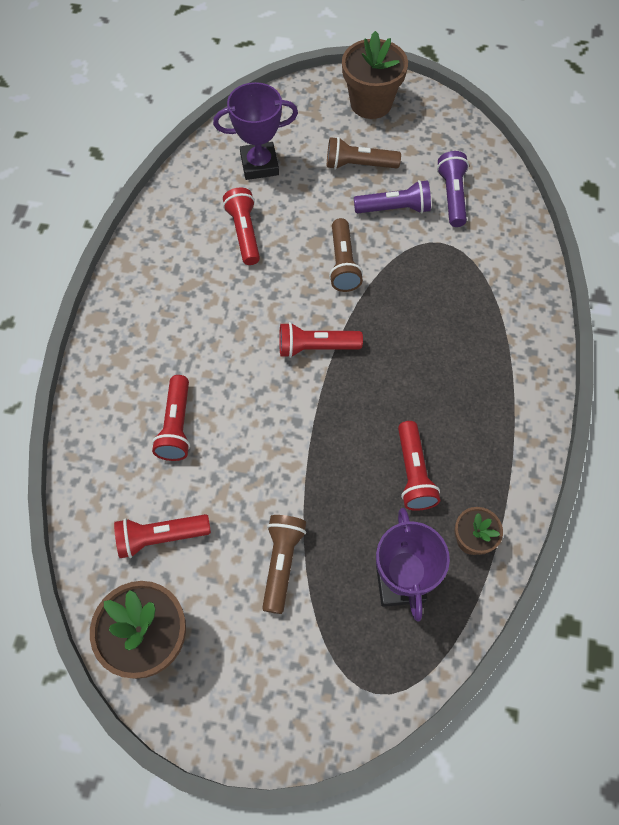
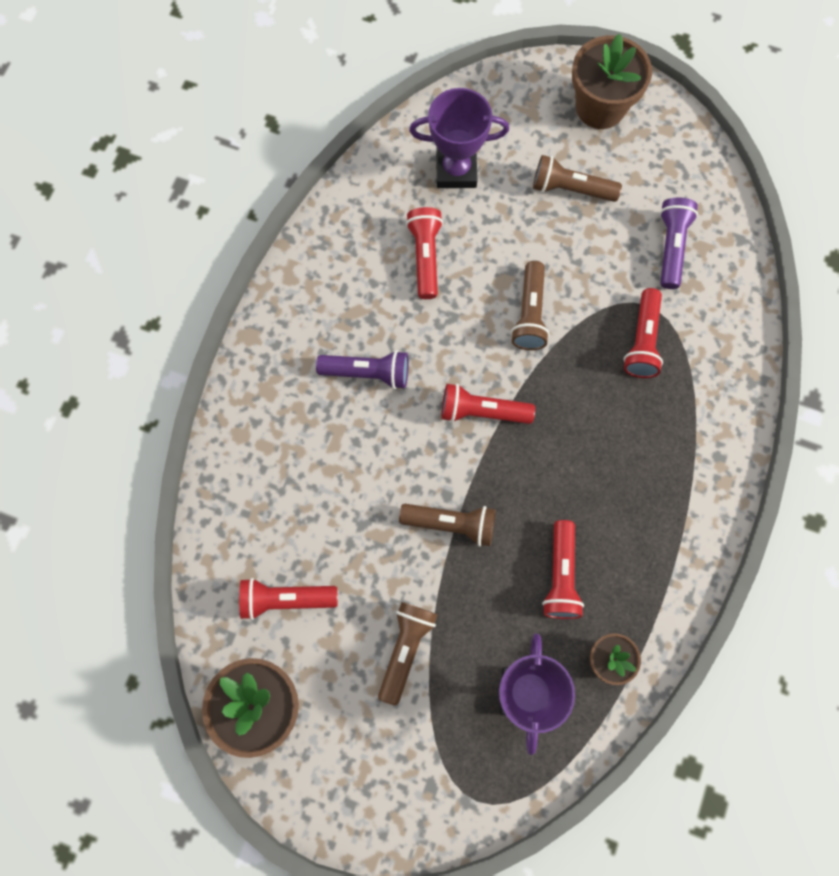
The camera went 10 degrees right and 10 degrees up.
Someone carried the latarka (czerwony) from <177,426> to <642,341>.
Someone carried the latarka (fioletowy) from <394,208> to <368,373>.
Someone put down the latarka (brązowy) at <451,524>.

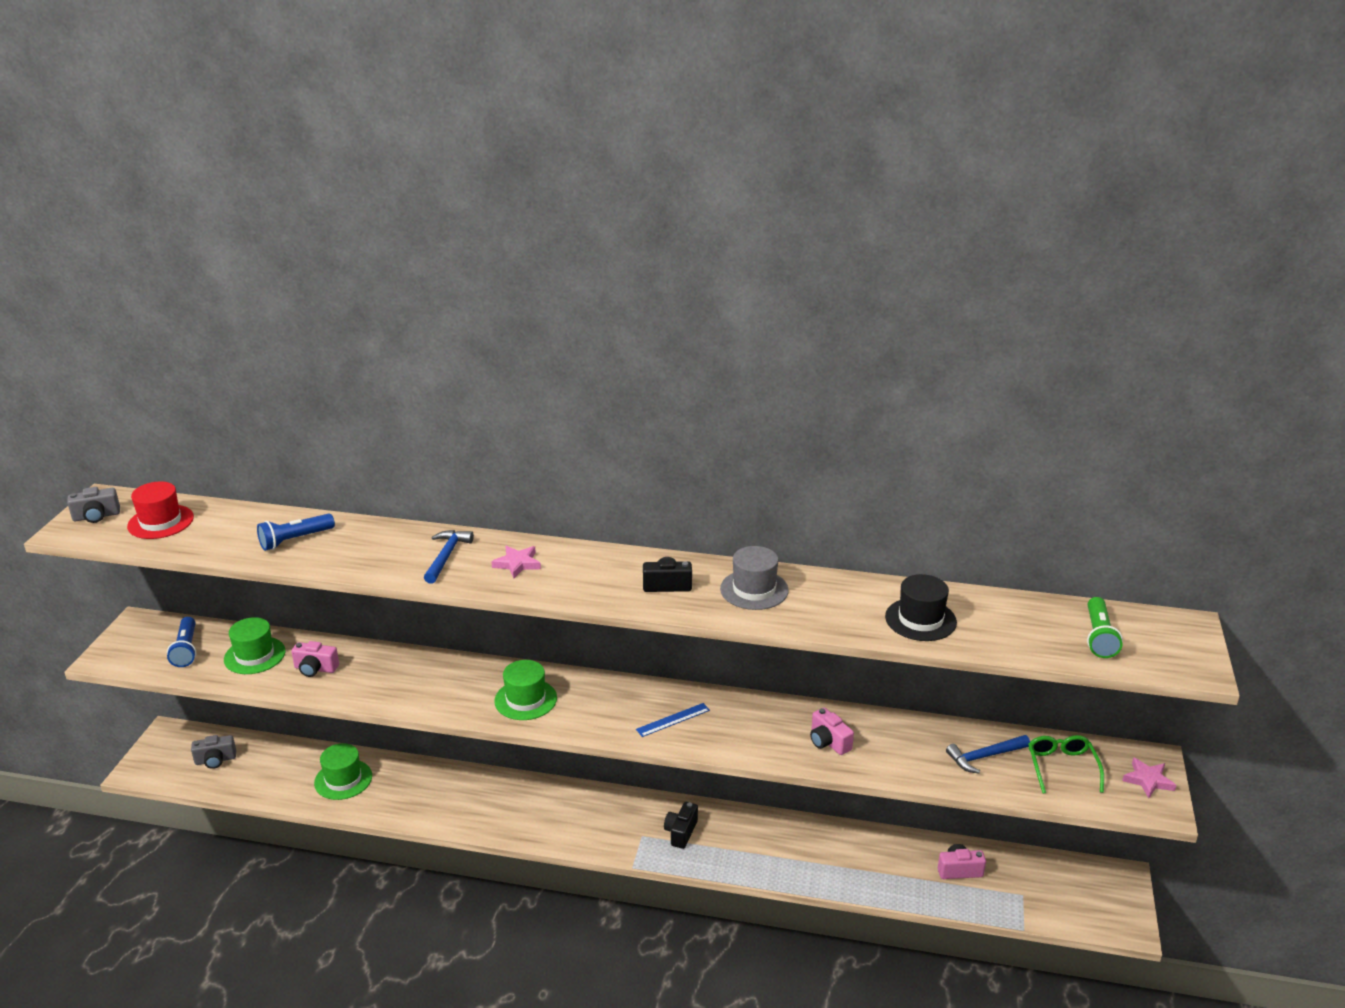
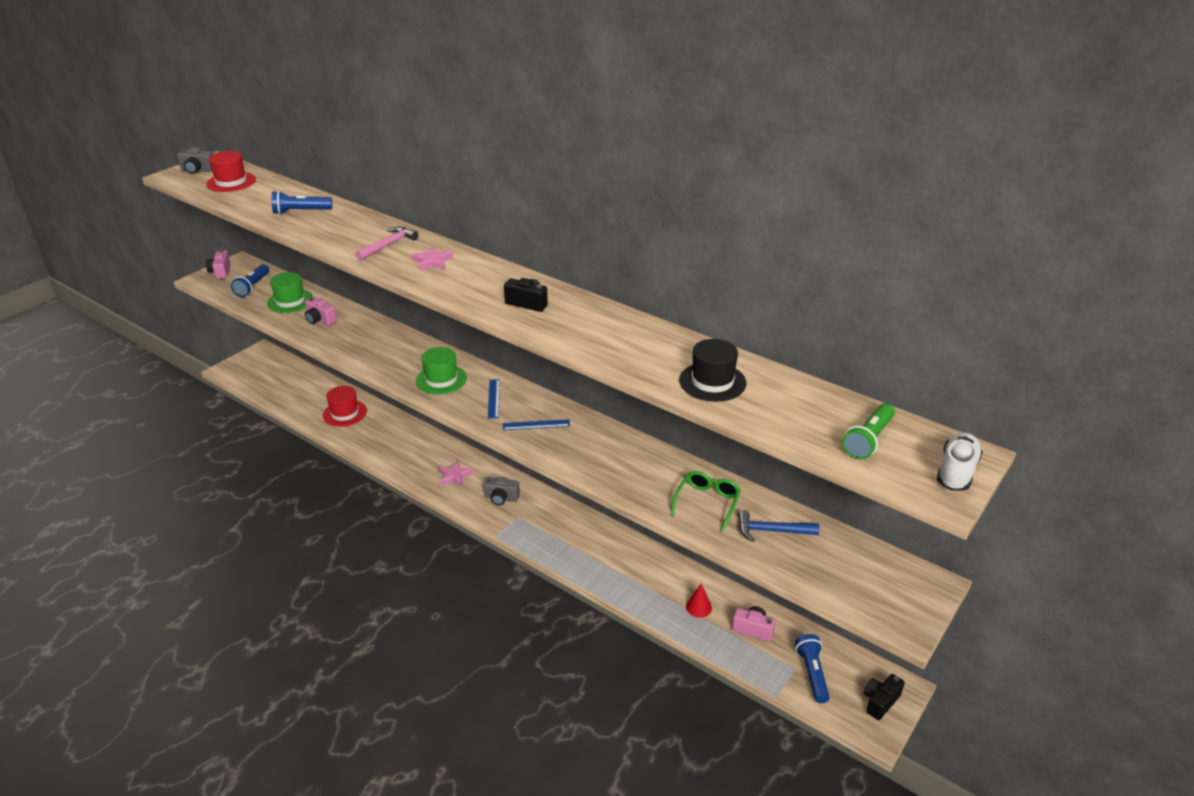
The camera went 25 degrees right and 5 degrees up.
Someone carried the aparat fotograficzny (szary) from <215,760> to <501,498>.
Someone repainted the kapelusz (zielony) at <343,779>, which became the kapelusz (czerwony) at <345,413>.
Someone repainted the młotek (niebieski) at <446,556>, which became the młotek (różowy) at <388,245>.
Someone carried the aparat fotograficzny (czarny) from <681,832> to <880,702>.
Someone took away the kapelusz (szary) at <754,590>.
Someone carried the aparat fotograficzny (różowy) from <828,742> to <221,272>.
Someone carried the okulary (zielony) from <1062,767> to <707,503>.
Someone carried the gwiazda (różowy) from <1148,780> to <454,476>.
Someone put down the linijka (niebieski) at <494,398>.
Someone put down the stożek (czerwony) at <698,607>.
Someone put down the latarka (niebieski) at <812,673>.
Someone put down the but (biały) at <956,472>.

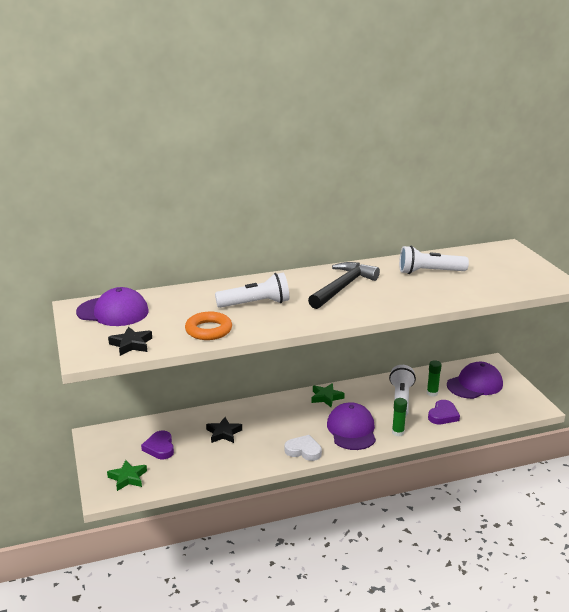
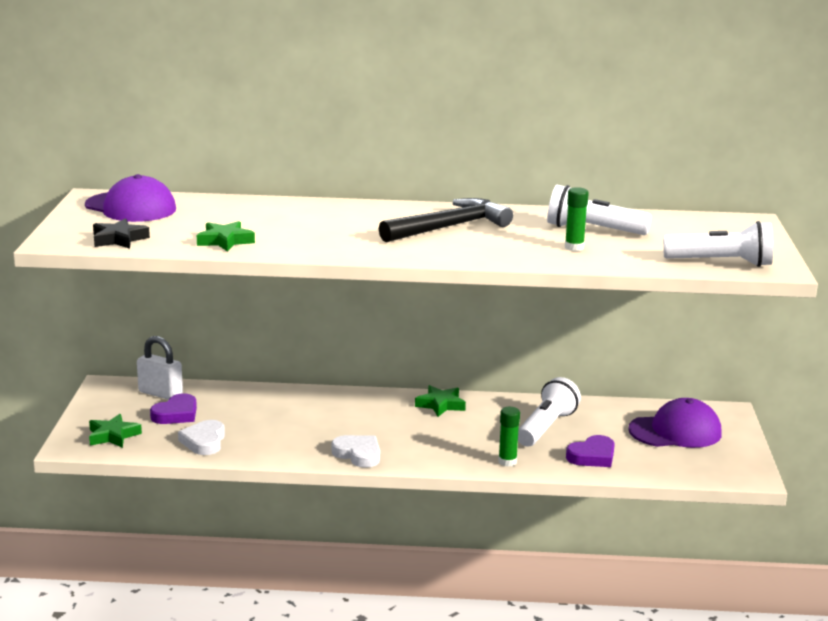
The camera went 20 degrees right and 5 degrees down.
Someone rotated the serce (fioletowy) at <160,448> by 150 degrees counterclockwise.
Someone swapped the pierścień (pomarańczowy) at <208,330> for the gwiazda (zielony) at <225,241>.
Someone took away the gwiazda (czarny) at <223,433>.
Someone carried the latarka (biały) from <256,304> to <721,263>.
Someone took away the czapka (fioletowy) at <351,430>.
Someone carried the klej w sztyfcie (zielony) from <432,393> to <574,247>.
Someone put down the kłódka (biały) at <160,393>.
Someone put down the serce (biały) at <204,441>.

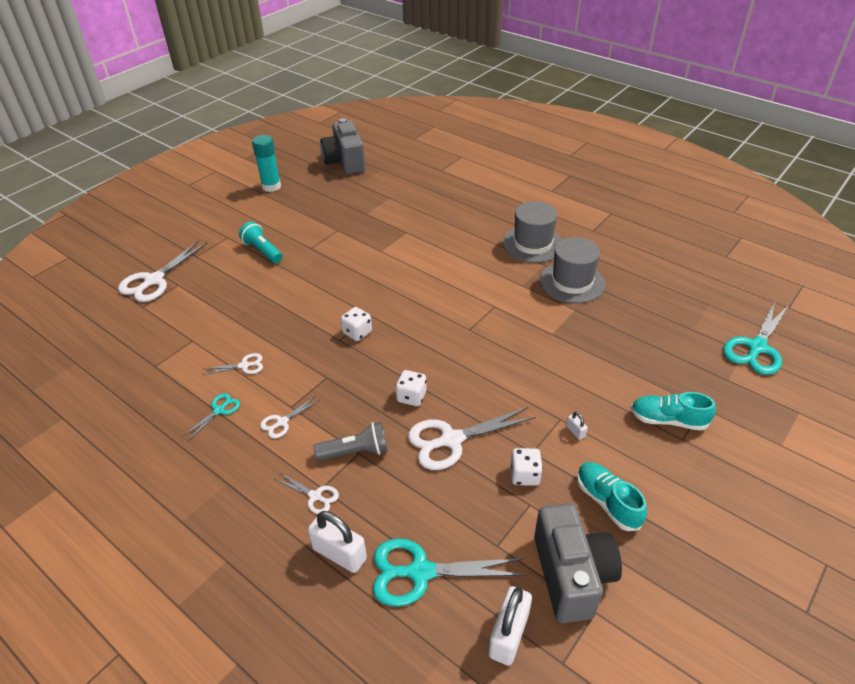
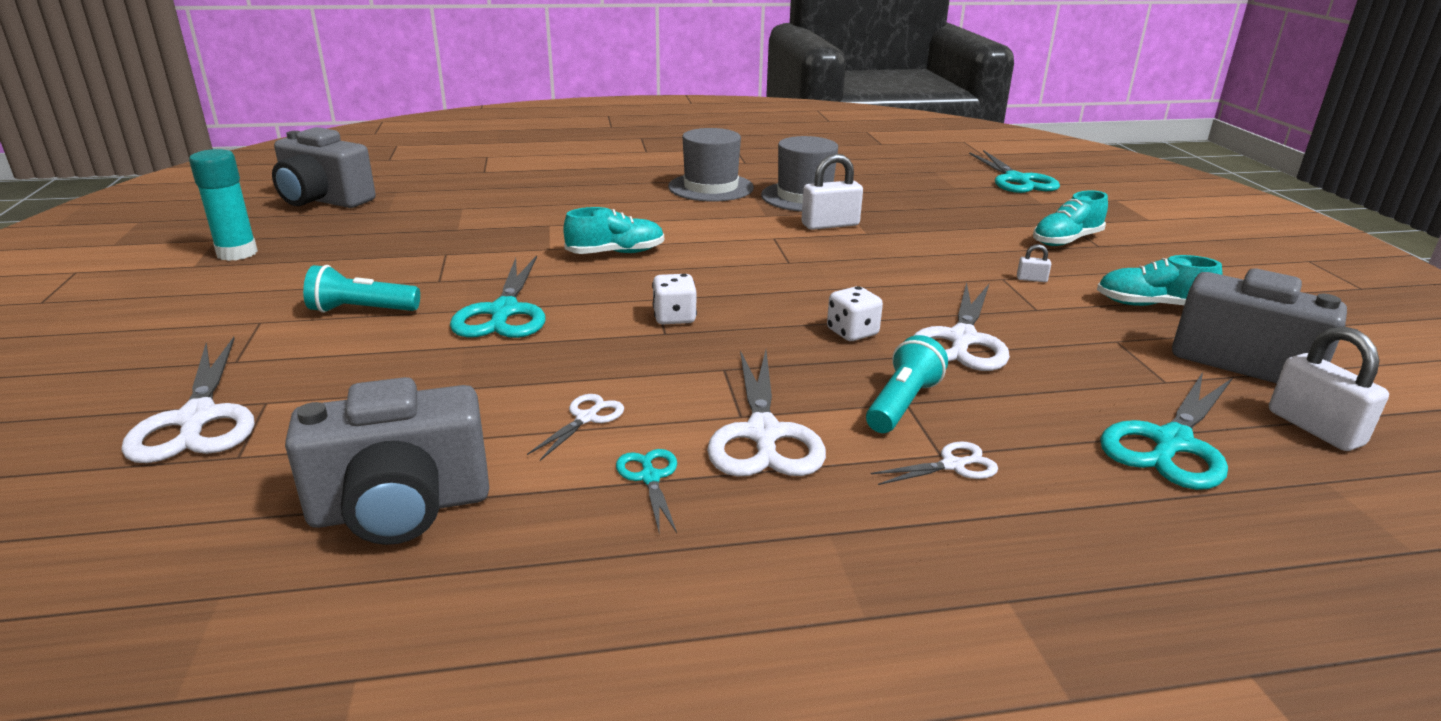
The camera went 50 degrees left and 15 degrees down.
Someone scaled the nożyczki (biały) at <282,422> by 1.97.
Someone carried the kłódka (biały) from <339,553> to <830,225>.
Someone repainted the latarka (szary) at <355,452>, which became the latarka (turkusowy) at <902,404>.
Someone took away the kostka do gry (biały) at <524,475>.
Someone put down the aparat fotograficzny (szary) at <401,508>.
Someone put down the nożyczki (turkusowy) at <504,312>.
Someone put down the but (turkusowy) at <616,253>.

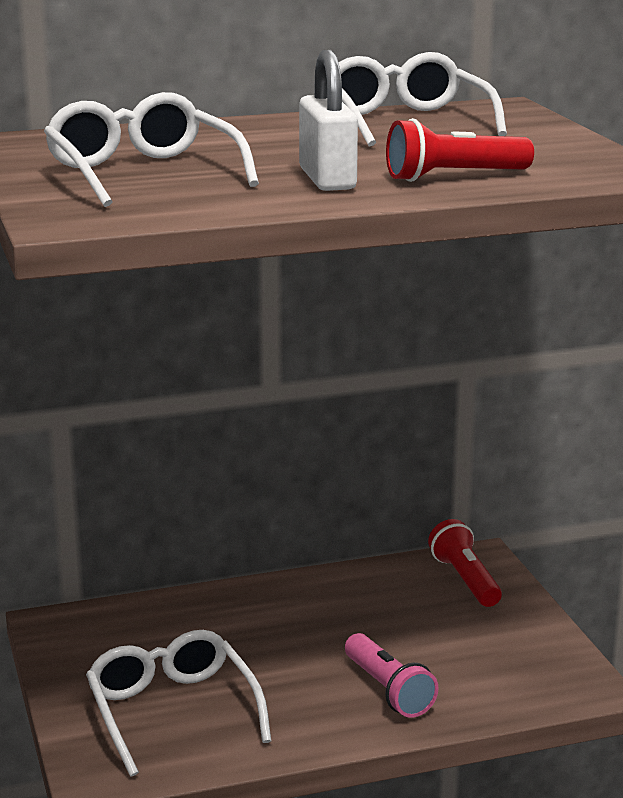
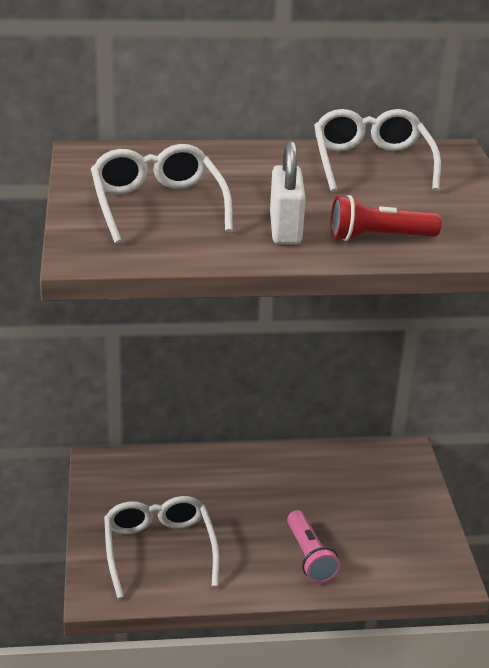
The camera went 10 degrees right and 10 degrees up.
Someone took away the latarka (czerwony) at <465,580>.

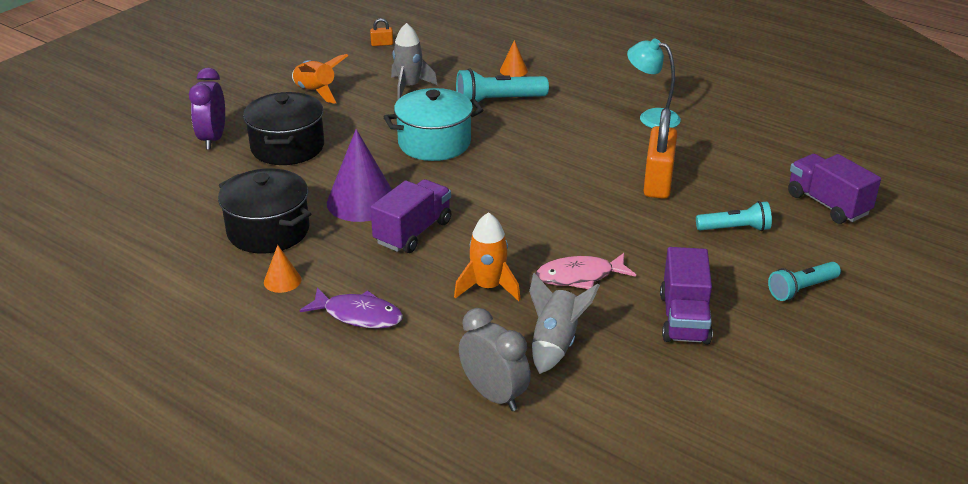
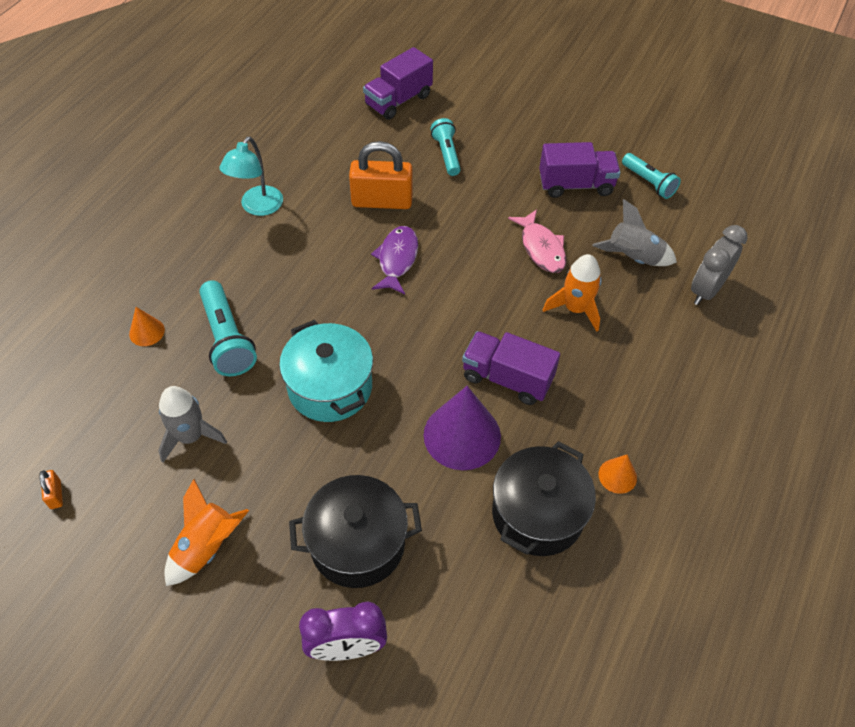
The camera went 100 degrees left and 20 degrees up.
Someone carried the ryba (fioletowy) from <358,315> to <397,259>.
Someone carried the latarka (turkusowy) from <801,289> to <648,182>.

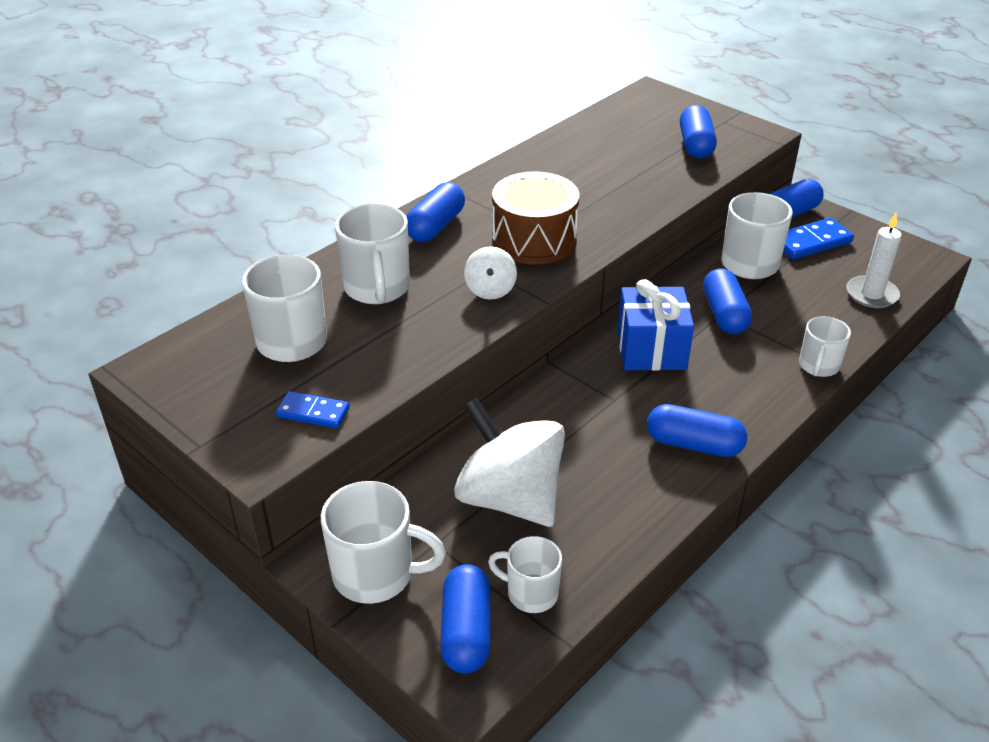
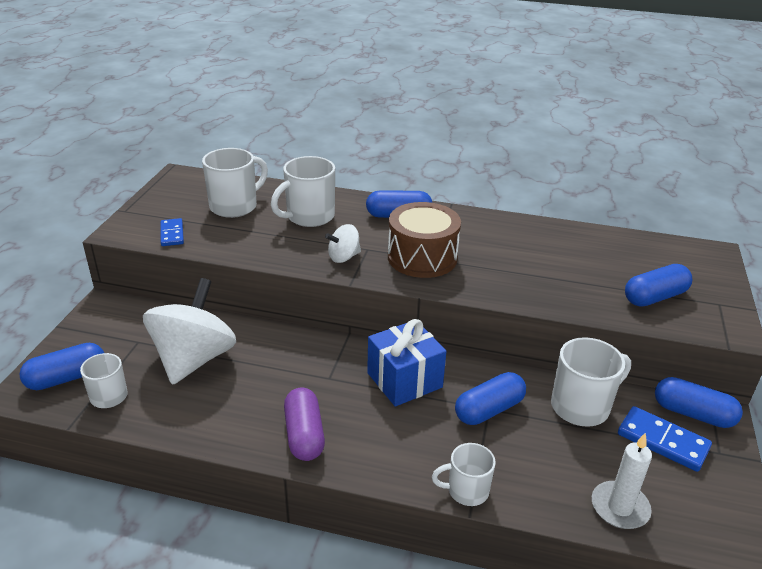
The camera went 60 degrees right and 5 degrees down.
Someone took away the kubek (biały) at <376,574>.
Someone repainted the kapsułka (niebieski) at <694,444>, which became the kapsułka (fioletowy) at <304,435>.

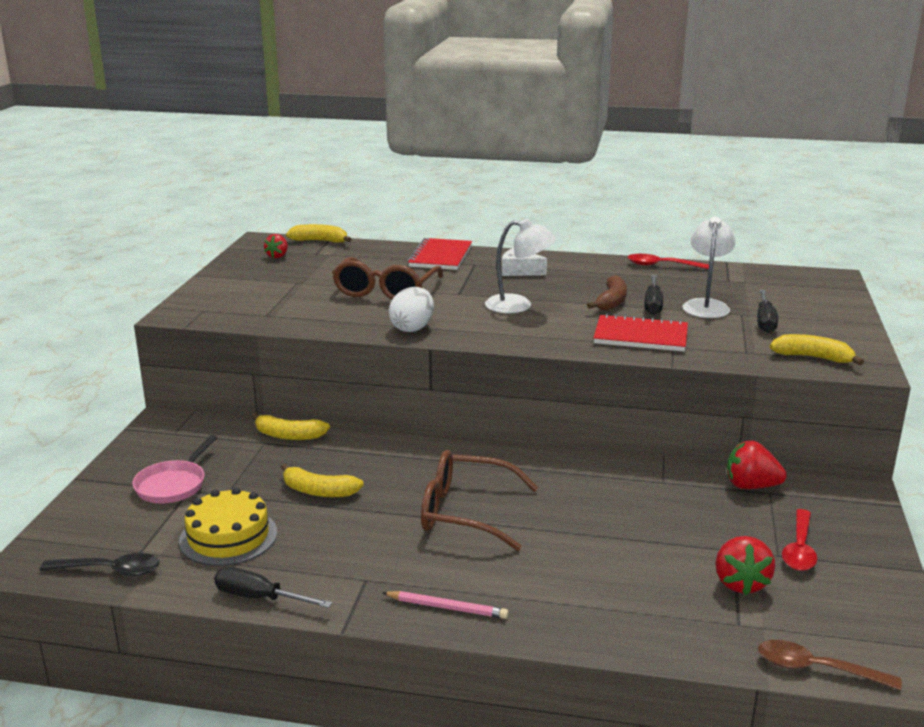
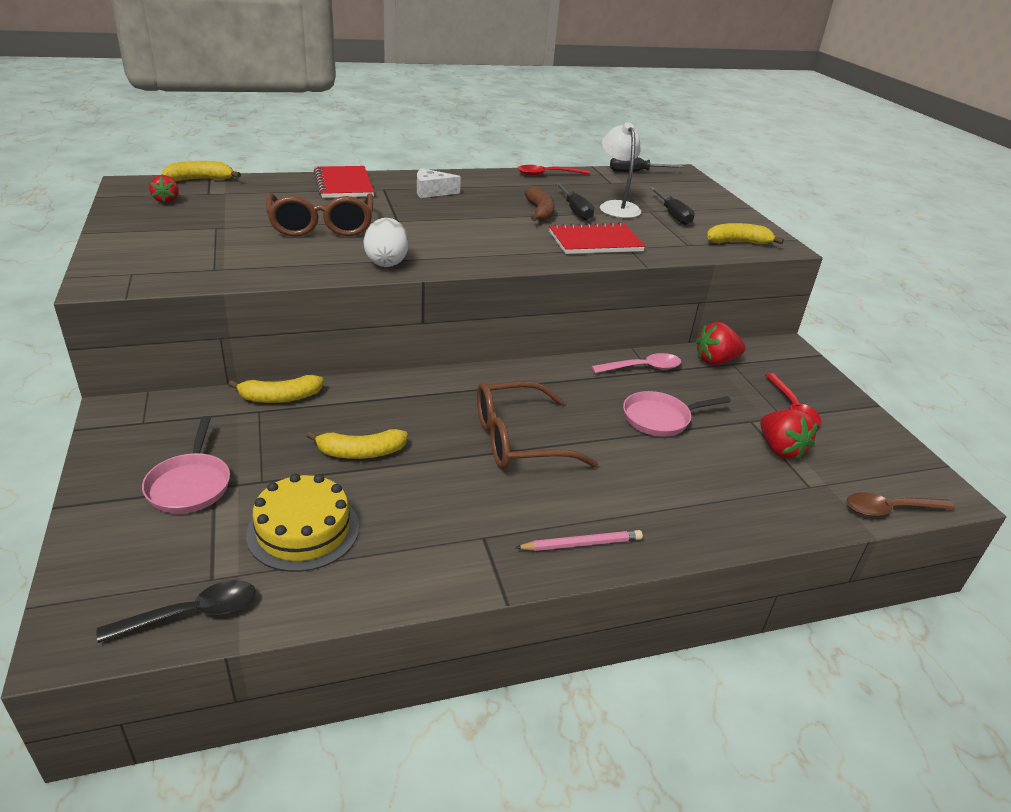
The camera went 30 degrees left and 10 degrees up.
Someone carried the śrubokręt (czarny) from <259,598> to <636,172>.
Someone took away the lampka (biały) at <518,305>.
Someone put down the łyżka (różowy) at <642,368>.
Someone put down the patelnia (różowy) at <660,418>.

